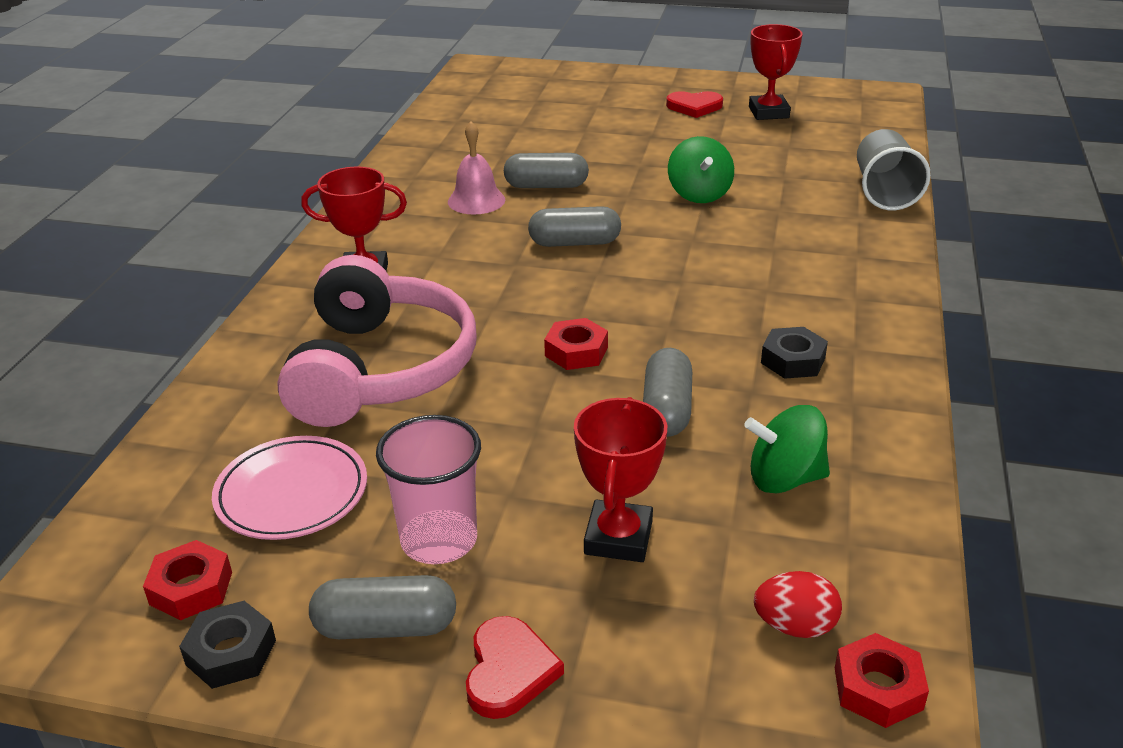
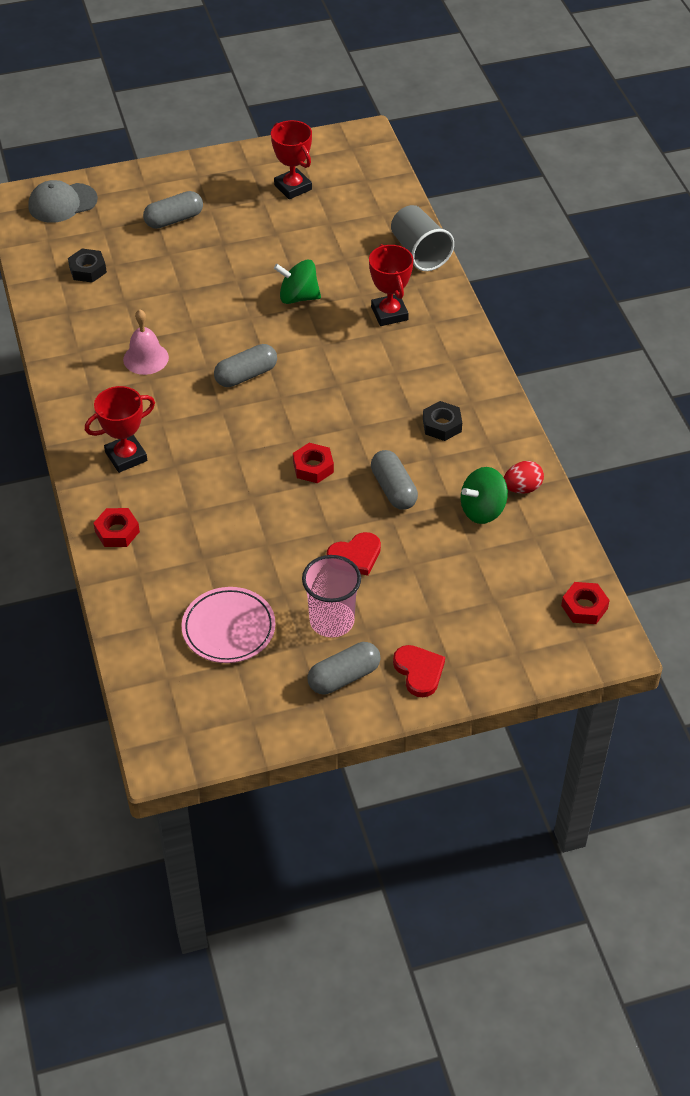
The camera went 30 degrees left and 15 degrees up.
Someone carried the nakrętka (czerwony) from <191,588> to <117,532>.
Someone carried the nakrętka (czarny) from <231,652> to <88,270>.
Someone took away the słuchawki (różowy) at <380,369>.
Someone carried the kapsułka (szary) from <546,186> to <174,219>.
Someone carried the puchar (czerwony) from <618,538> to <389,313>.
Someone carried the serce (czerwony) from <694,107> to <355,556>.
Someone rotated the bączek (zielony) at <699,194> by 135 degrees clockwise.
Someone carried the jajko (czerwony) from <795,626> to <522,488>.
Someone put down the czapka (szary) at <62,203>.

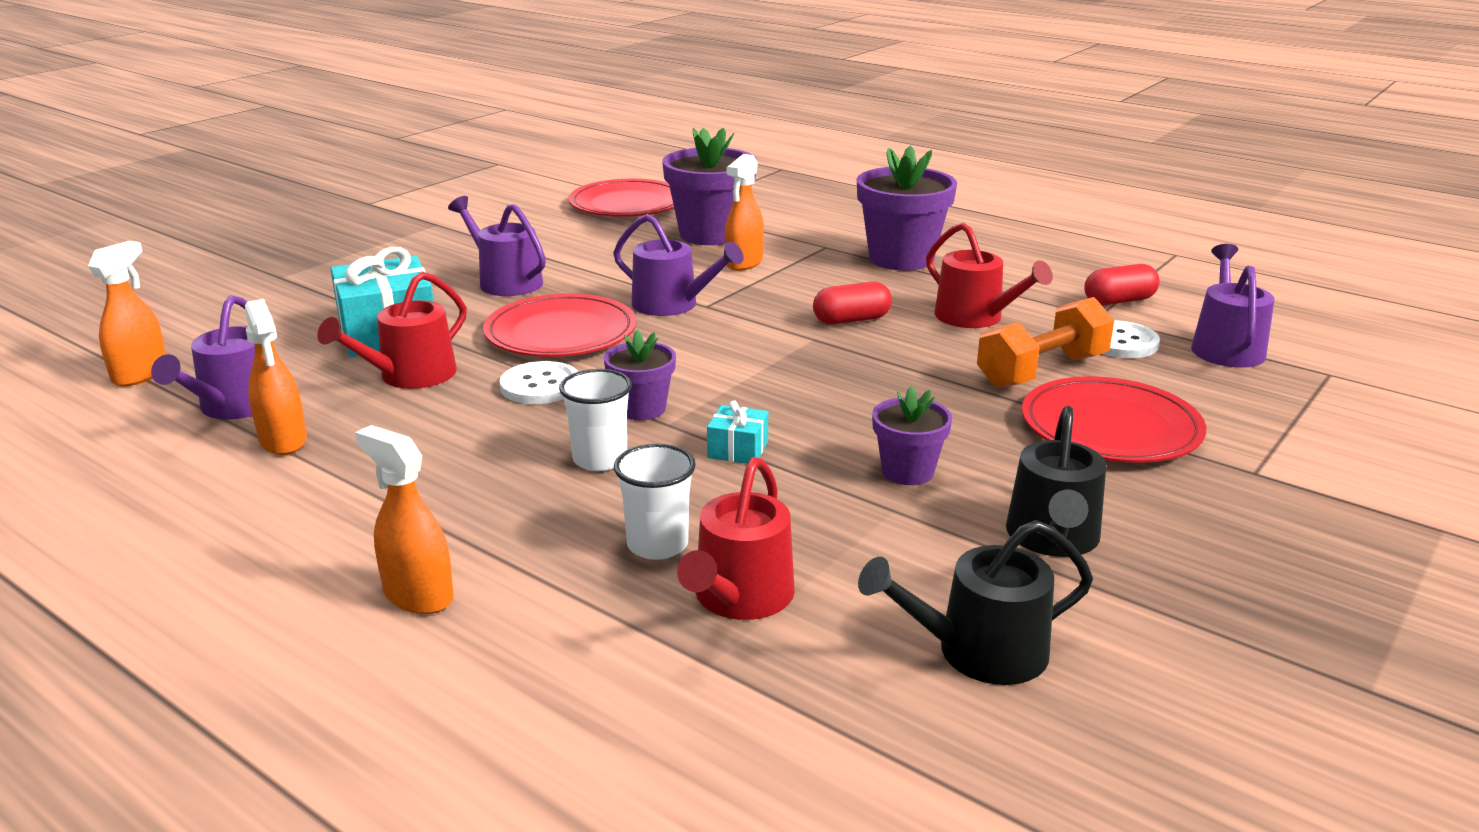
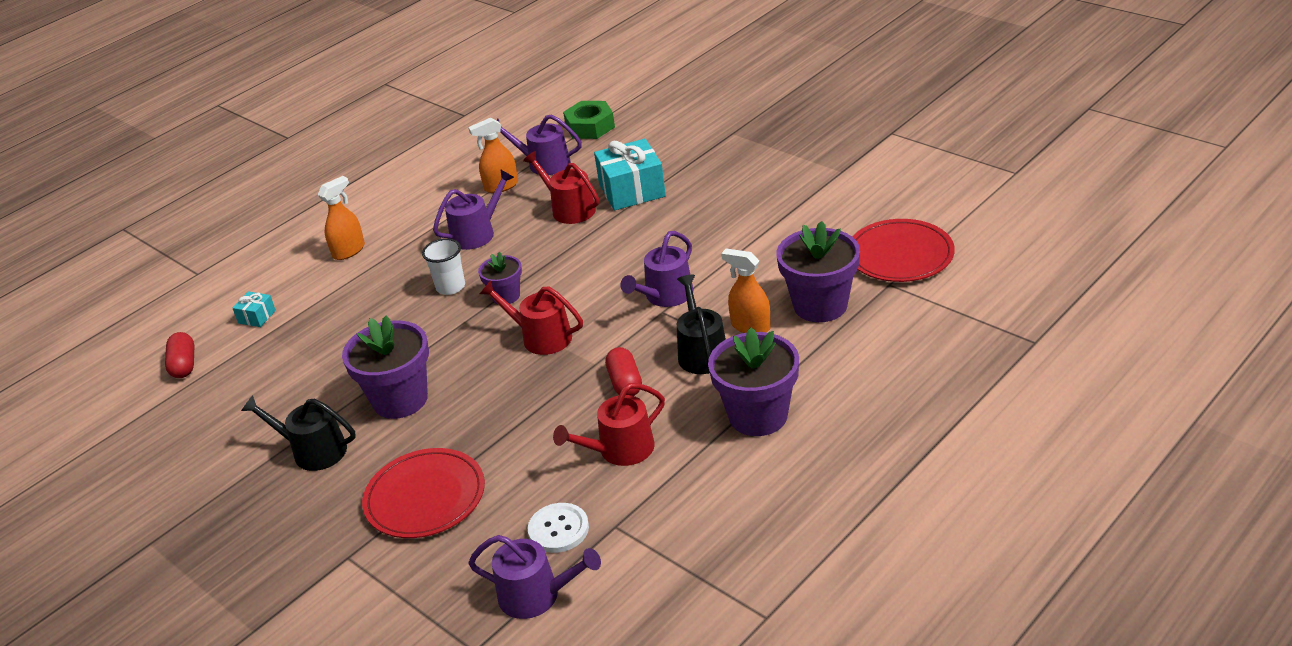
The camera went 100 degrees right and 10 degrees up.
Someone swapped the spryskiwacz (pomarańczowy) at <140,374> for the nakrętka (zielony) at <590,127>.
Someone carried the konewka (fioletowy) from <505,281> to <477,233>.
Someone took away the talerz (czerwony) at <561,333>.
Someone took away the guzik (biały) at <540,386>.
Someone took away the szklanka (biały) at <657,545>.
Someone carried the konewka (czerwony) from <739,597> to <541,337>.
Someone carried the prezent (turkusowy) from <738,449> to <257,317>.
Someone carried the konewka (czarny) from <979,652> to <701,352>.
Someone scaled the doniczka (fioletowy) at <907,472> by 1.79.
Someone took away the hantel (pomarańczowy) at <1042,371>.
Someone carried the kapsułka (czerwony) from <1119,301> to <184,365>.

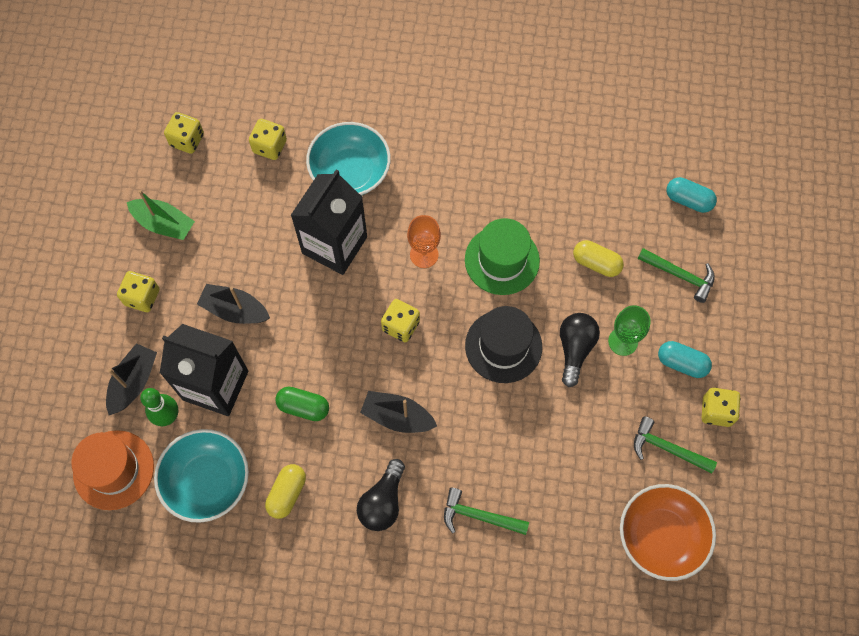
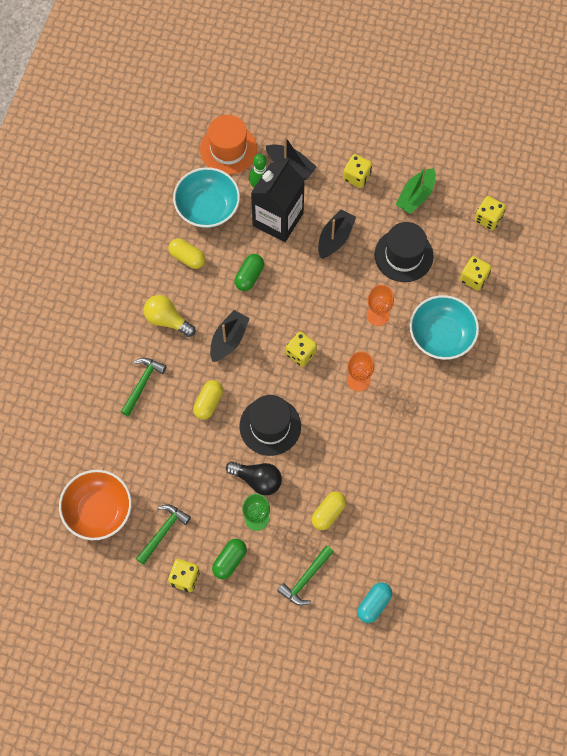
The camera went 100 degrees right and 0 degrees up.
Someone swapped the karton mleka (czarny) at <334,245> for the kielich (pomarańczowy) at <378,315>.
Someone repainted the żarówka (czarny) at <383,502>, which became the żarówka (żółty) at <167,320>.
Someone took away the kapelusz (zielony) at <502,260>.
Someone repainted the kapsułka (turkusowy) at <681,363>, which became the kapsułka (zielony) at <229,561>.
Someone put down the kapsułka (żółty) at <208,403>.
Someone put down the kapelusz (czarny) at <403,255>.

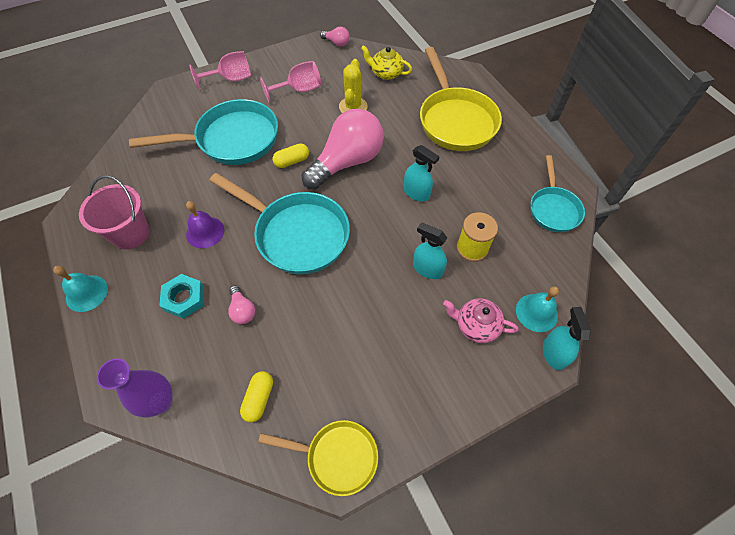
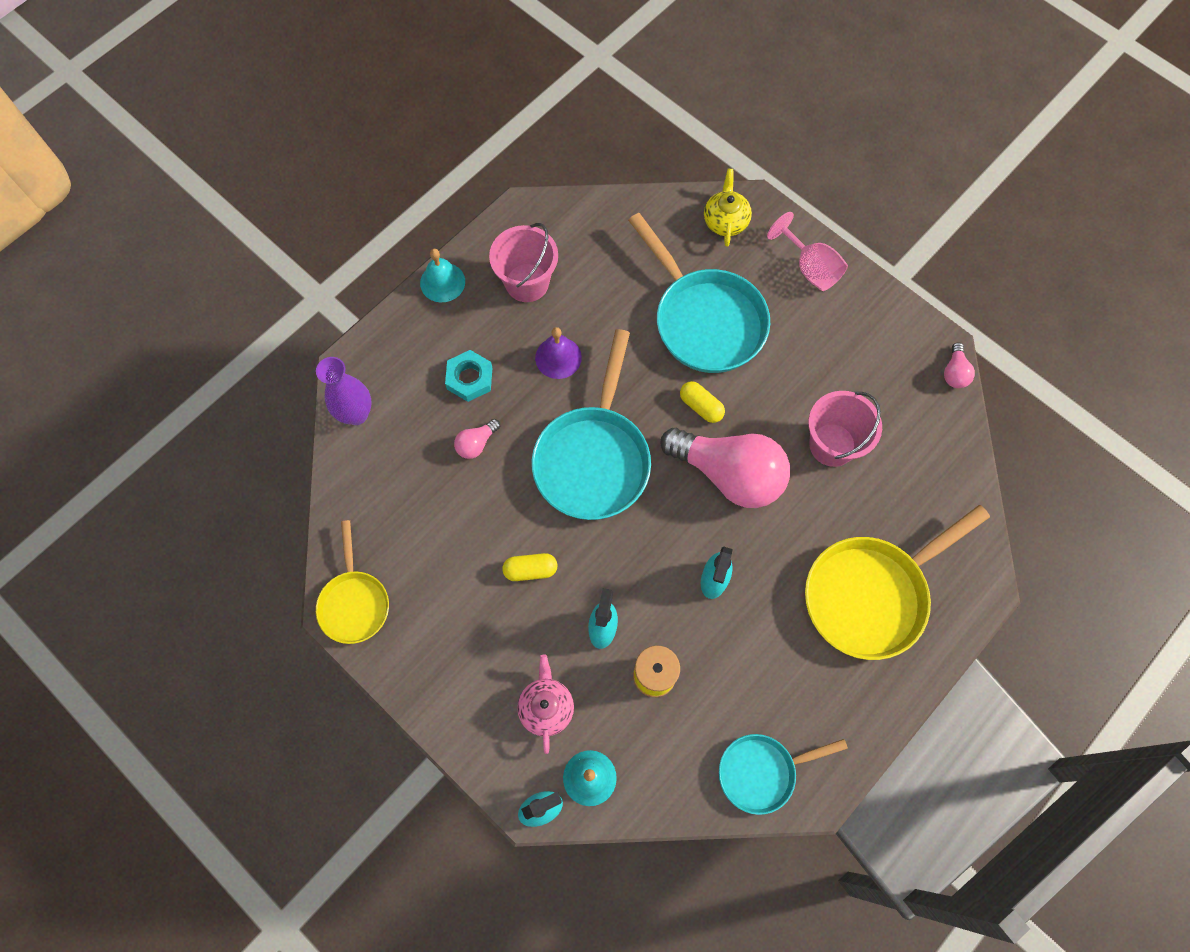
The camera went 70 degrees right and 10 degrees up.
Someone carried the kapsułka (żółty) from <259,399> to <530,570>.
Someone took away the kielich (różowy) at <299,90>.
Someone swapped the kaktus (żółty) at <353,107> for the wiadro (różowy) at <832,445>.
Someone carried the imbryk (żółty) from <386,73> to <725,221>.

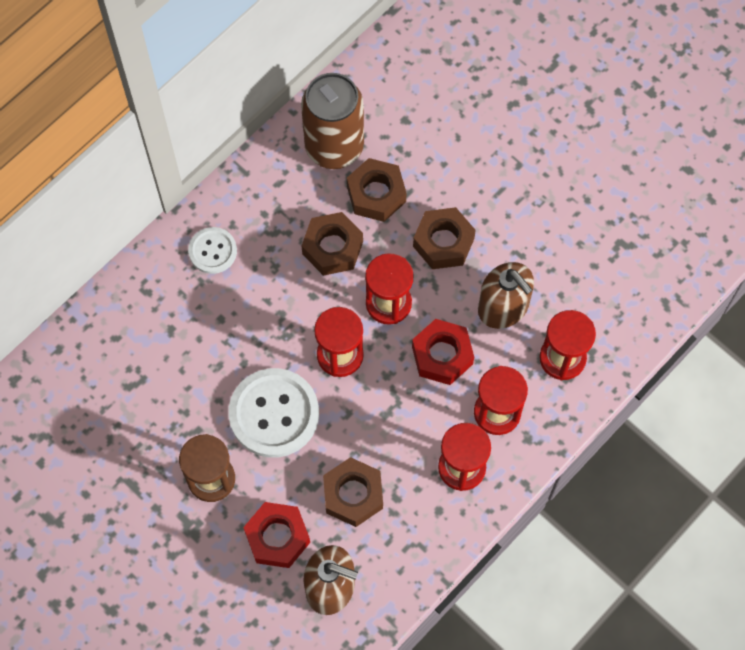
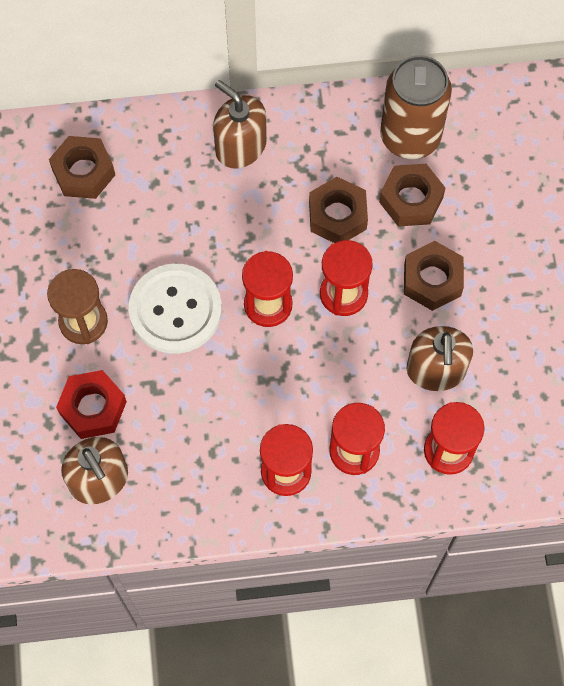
The camera went 40 degrees right and 0 degrees up.
Someone swapped the guzik (biały) at <212,251> for the dozownik mydła (brązowy) at <240,146>.
Someone carried the nakrętka (brązowy) from <353,494> to <83,172>.
Someone took away the nakrętka (czerwony) at <442,355>.

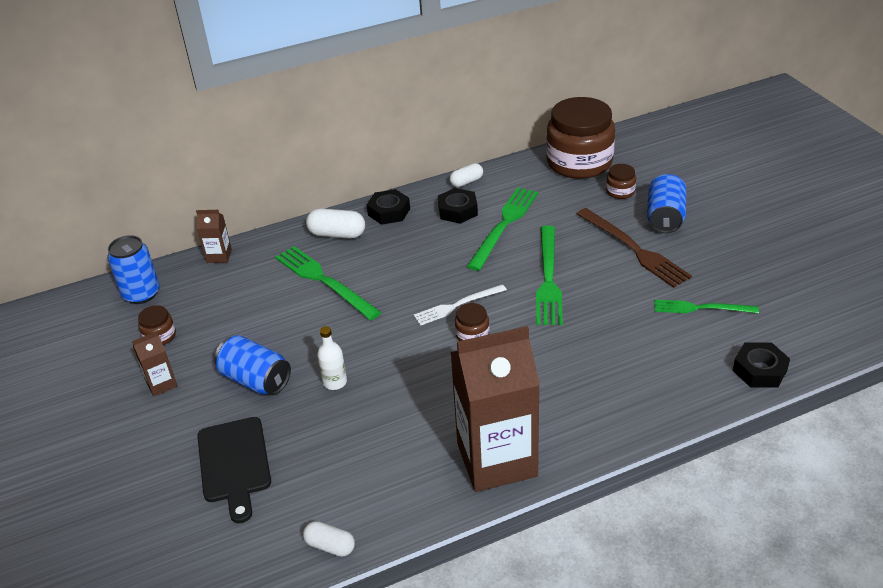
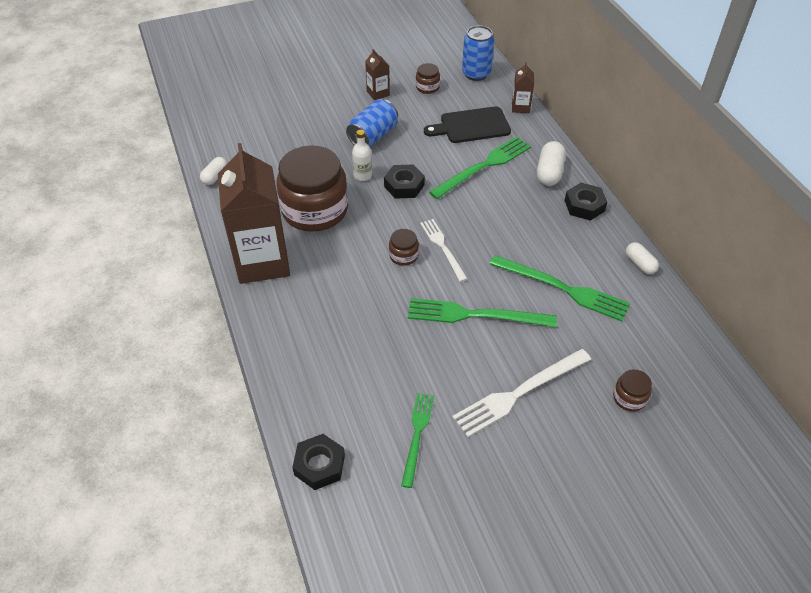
The camera went 90 degrees right and 10 degrees up.
Someone carried the deska do krojenia (czarny) from <234,463> to <471,126>.
Someone carried the nakrętka (czarny) from <457,211> to <404,186>.
Someone carried the słoik (brązowy) from <579,162> to <315,210>.
Someone repainted the widelec (brązowy) at <634,249>, which became the widelec (biały) at <519,393>.
Someone took away the puszka (niebieski) at <665,217>.

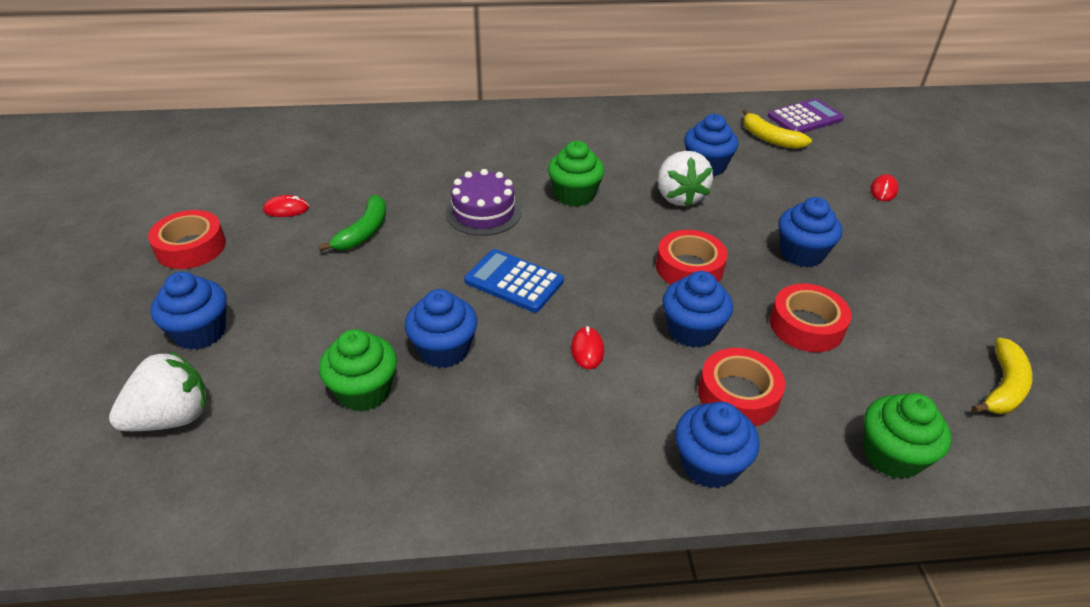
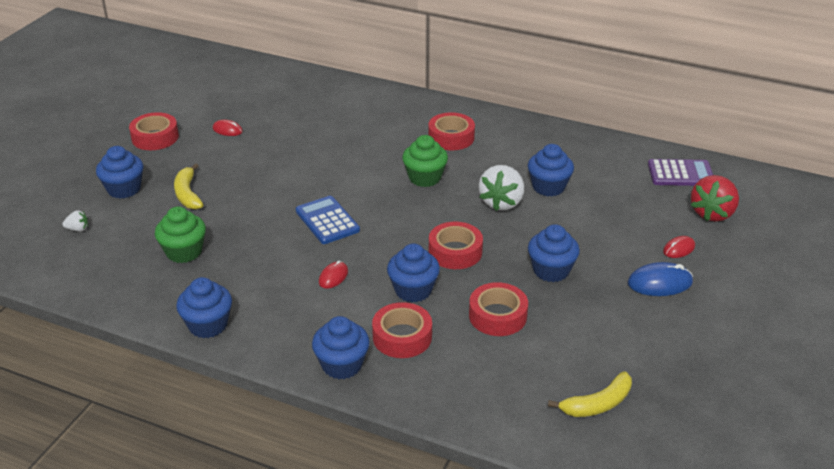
The camera went 30 degrees right and 5 degrees down.
Someone scaled the truskawka (biały) at <172,417> by 0.45.
Someone took away the banan (zielony) at <364,232>.
Someone carried the muffinka (niebieski) from <444,350> to <208,325>.
Someone took away the tort (fioletowy) at <483,212>.
Someone carried the banan (żółty) from <769,138> to <187,194>.
Someone took away the muffinka (zielony) at <892,455>.
Someone put down the taśma klejąca (czerwony) at <451,137>.
Someone put down the myszka (niebieski) at <659,283>.
Someone put down the truskawka (czerwony) at <712,213>.

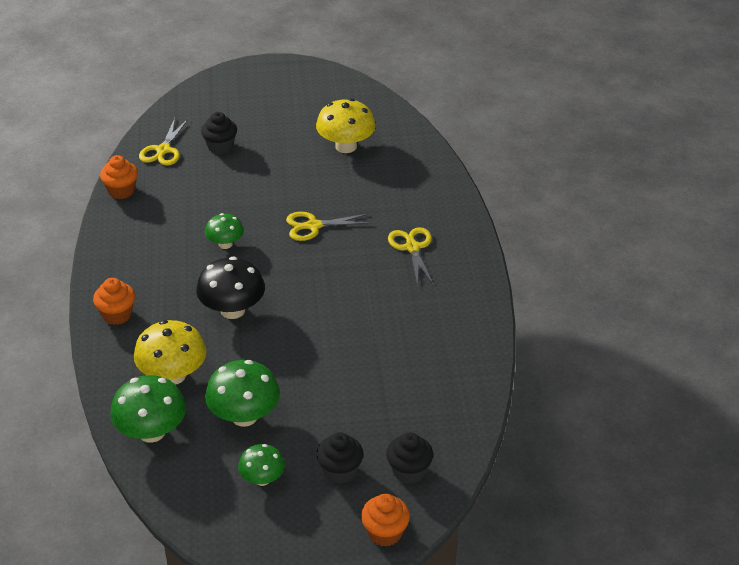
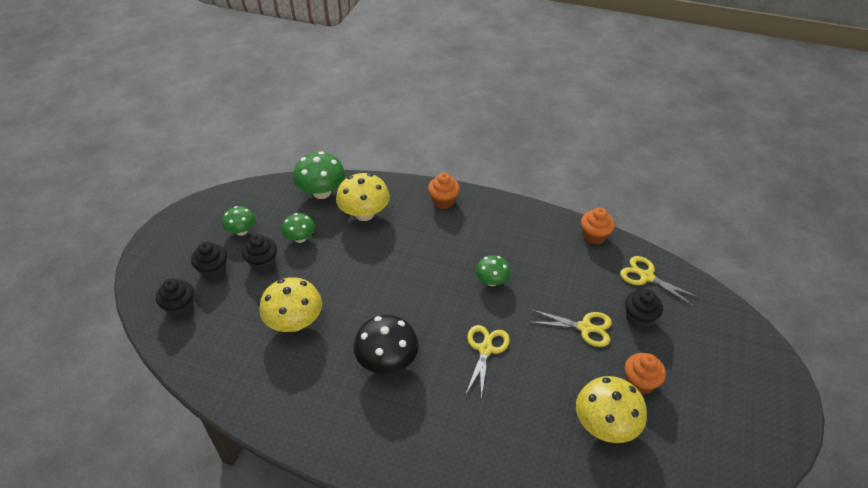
The camera went 115 degrees right and 5 degrees up.
Someone carried the grzyb (czarny) from <232,310> to <387,361>.
Someone scaled the grzyb (zielony) at <244,416> by 0.60.
Someone carried the muffinka (pomarańczowy) from <385,533> to <639,382>.
Someone carried the nożyczki (żółty) from <412,248> to <585,327>.
Someone put down the muffinka (czarny) at <263,263>.
Someone put down the grzyb (żółty) at <295,322>.

